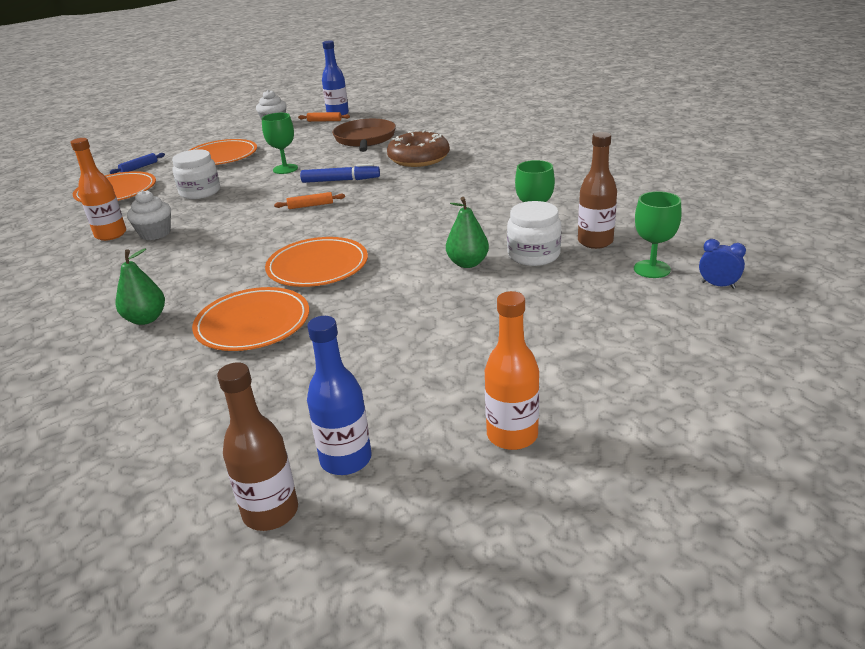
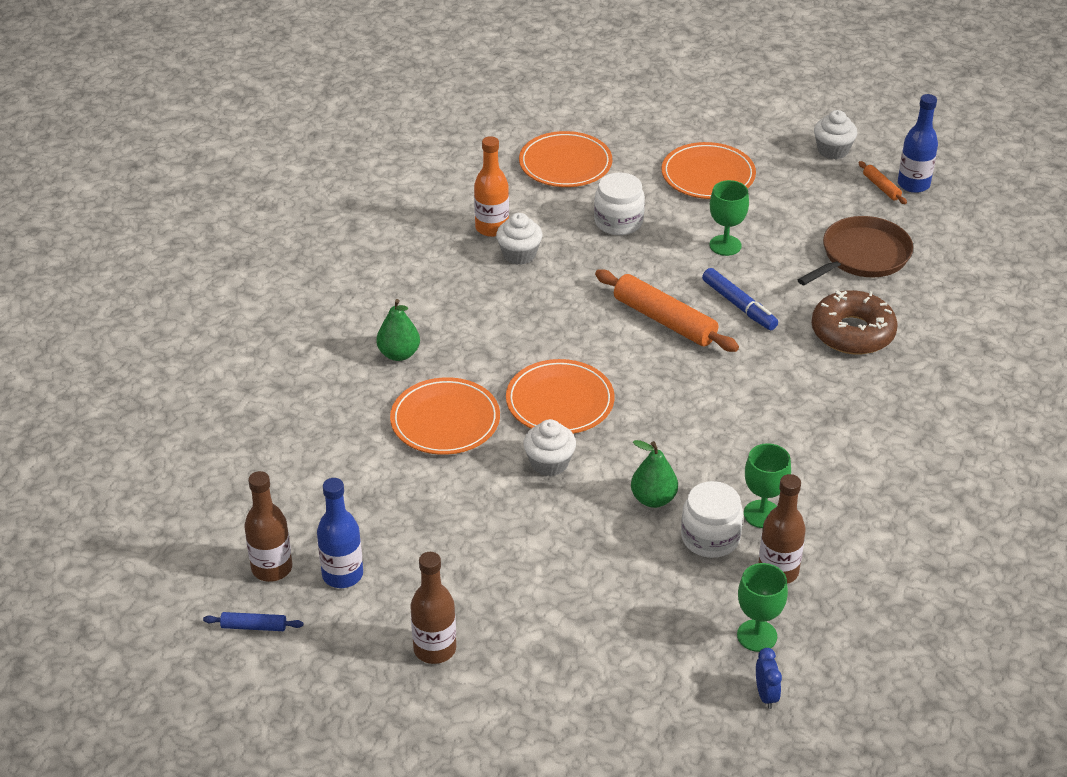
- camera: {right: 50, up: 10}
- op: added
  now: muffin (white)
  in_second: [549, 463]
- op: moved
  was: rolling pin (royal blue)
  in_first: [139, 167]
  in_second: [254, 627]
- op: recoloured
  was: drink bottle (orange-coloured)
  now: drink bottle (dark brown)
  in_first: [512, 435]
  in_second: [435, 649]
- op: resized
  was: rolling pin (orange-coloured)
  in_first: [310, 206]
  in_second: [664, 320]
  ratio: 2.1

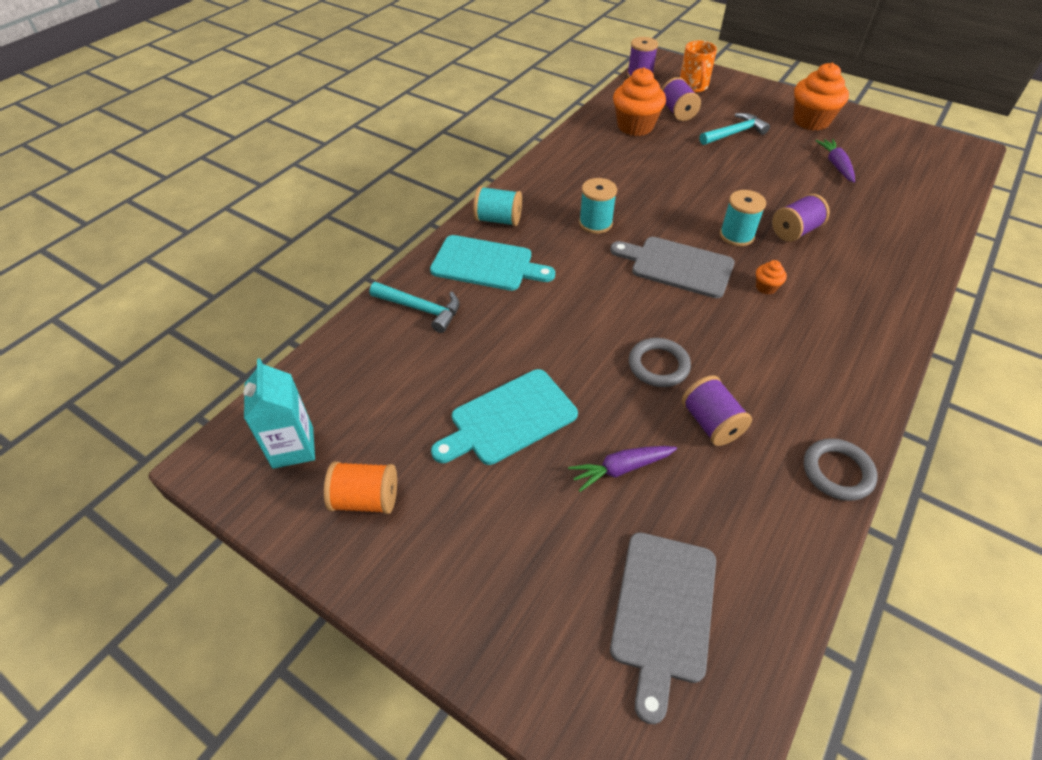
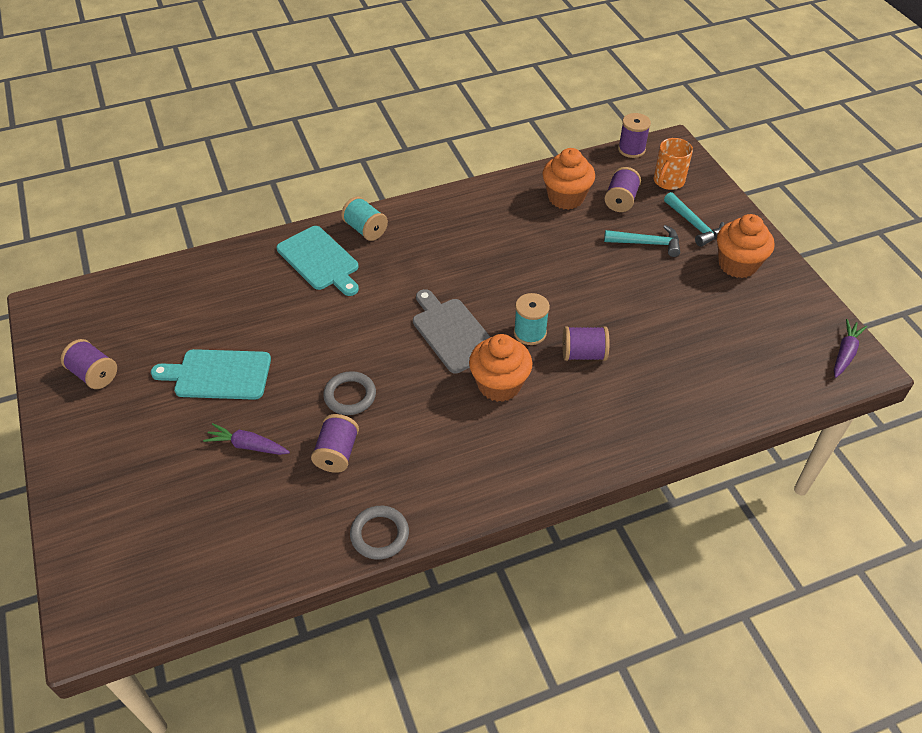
- camera: {right: 35, up: 0}
- op: removed
  was: milk carton (aqua)
  in_first: [293, 447]
- op: removed
  was: spool (aqua)
  in_first: [595, 223]
- op: removed
  was: cutting board (gray)
  in_first: [663, 611]
- op: moved
  was: carpenter's hammer (aqua)
  in_first: [420, 309]
  in_second: [694, 225]
- op: moved
  was: root vegetable (royal purple)
  in_first: [836, 165]
  in_second: [845, 353]
- op: recoloured
  was: spool (orange-coloured)
  now: spool (royal purple)
  in_first: [365, 499]
  in_second: [94, 374]
- op: resized
  was: muffin (orange-coloured)
  in_first: [766, 287]
  in_second: [499, 385]
  ratio: 2.24

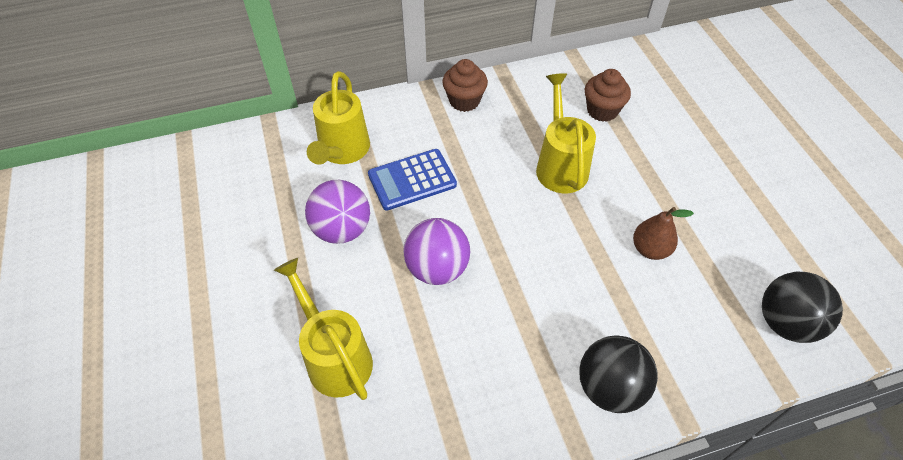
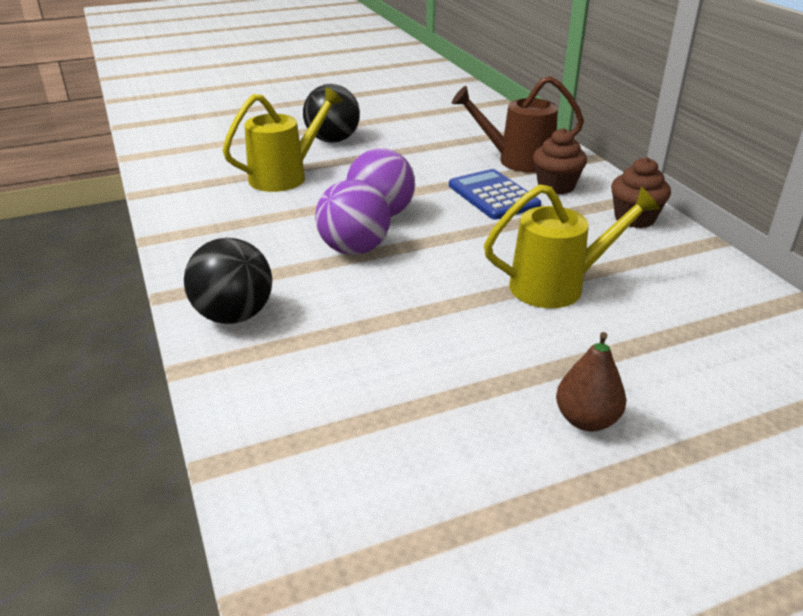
- camera: {right: 85, up: -20}
- op: moved
  was: ball (royal purple)
  in_first: [342, 229]
  in_second: [354, 249]
- op: moved
  was: muffin (dark brown)
  in_first: [602, 110]
  in_second: [556, 186]
- op: moved
  was: toy pear (dark brown)
  in_first: [650, 249]
  in_second: [586, 420]
- op: moved
  was: ball (jet-black)
  in_first: [785, 322]
  in_second: [333, 140]
- op: recoloured
  was: watering can (golden)
  now: watering can (dark brown)
  in_first: [342, 151]
  in_second: [517, 160]

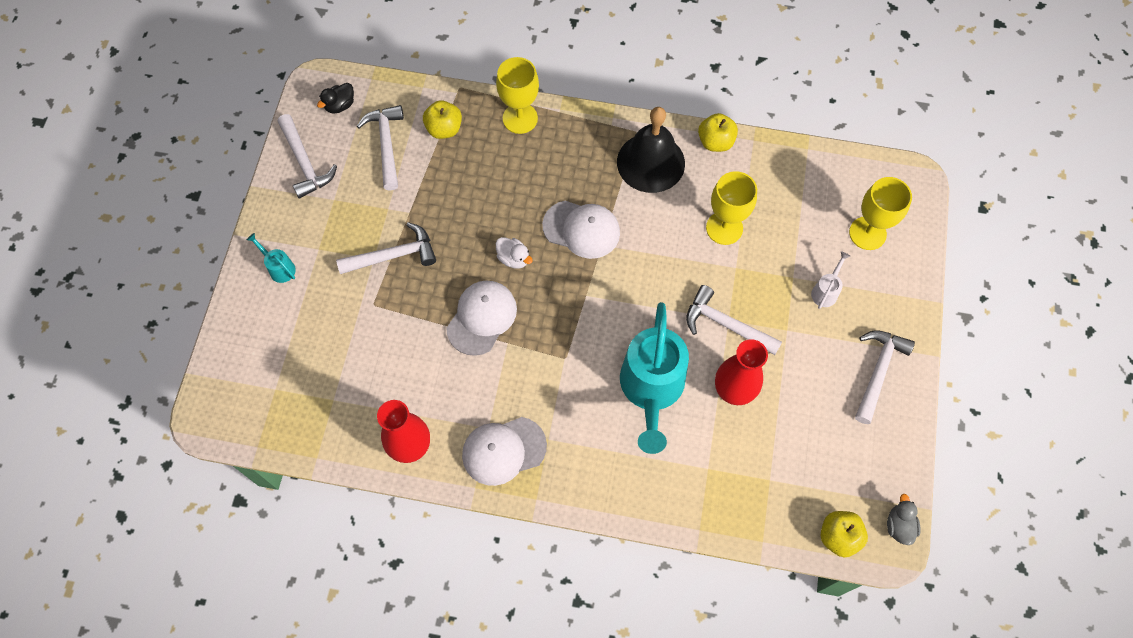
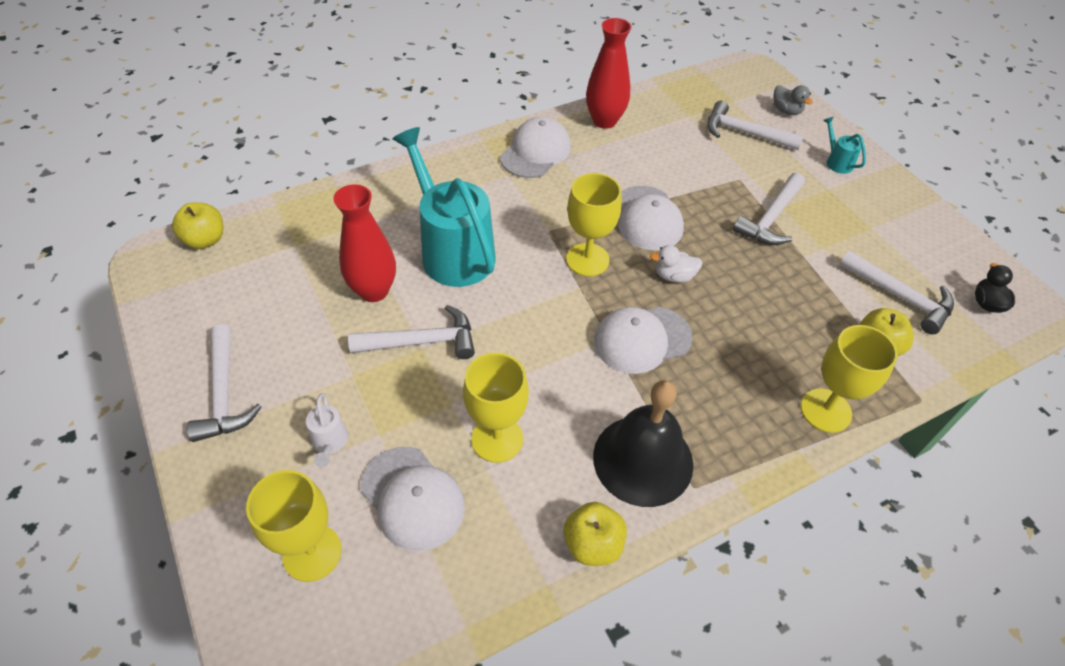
- camera: {right: 140, up: -15}
- op: added
  now: peaked cap (white)
  in_second: [412, 498]
- op: added
  now: goblet (golden)
  in_second: [587, 260]
- op: moved
  was: carpenter's hammer (white)
  in_first: [305, 163]
  in_second: [744, 133]
- op: moved
  was: duck (gray)
  in_first: [899, 525]
  in_second: [786, 111]
- op: turned
  was: watering can (aqua)
  in_first: [279, 267]
  in_second: [836, 161]
  clockwise: -120

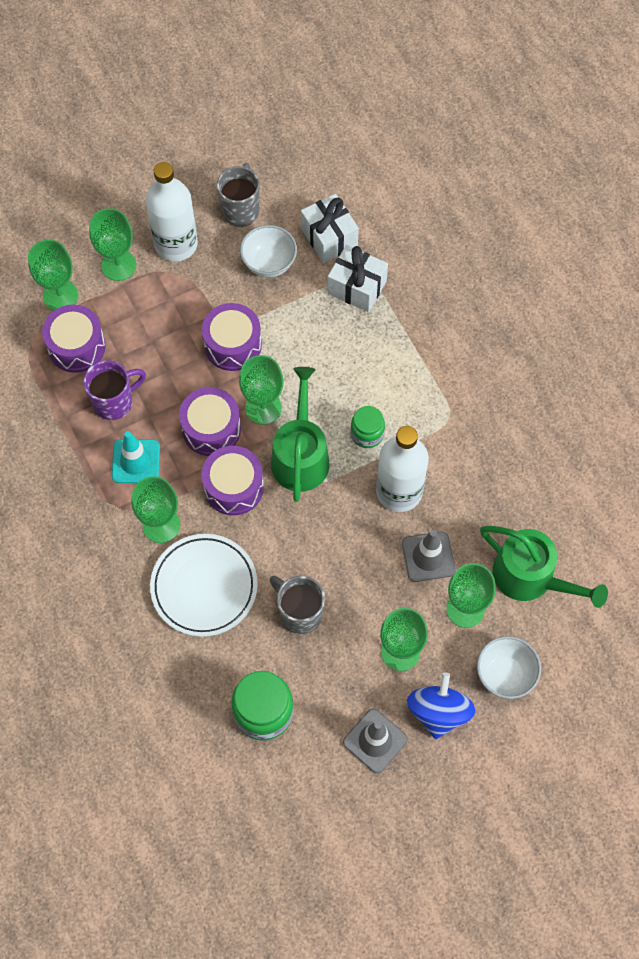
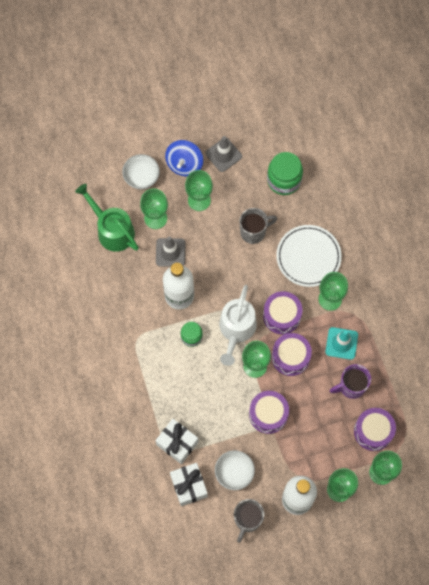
- camera: {right: -170, up: 5}
- op: recoloured
  was: watering can (green)
  now: watering can (white)
  in_first: [300, 456]
  in_second: [236, 329]
- op: turned
  was: mug (gray)
  in_first: [299, 613]
  in_second: [254, 232]
  clockwise: -75

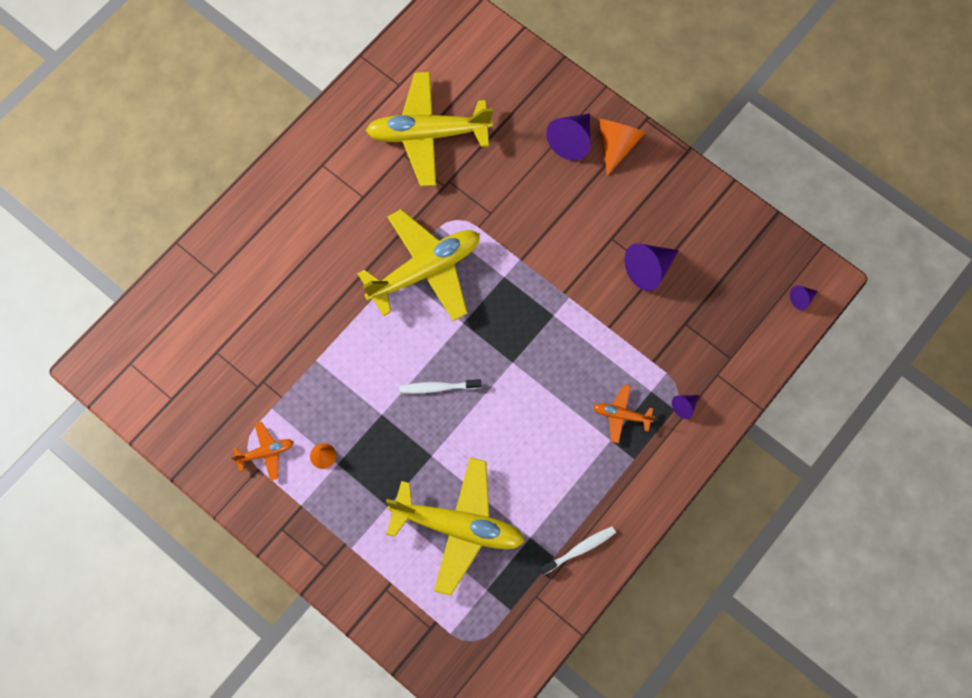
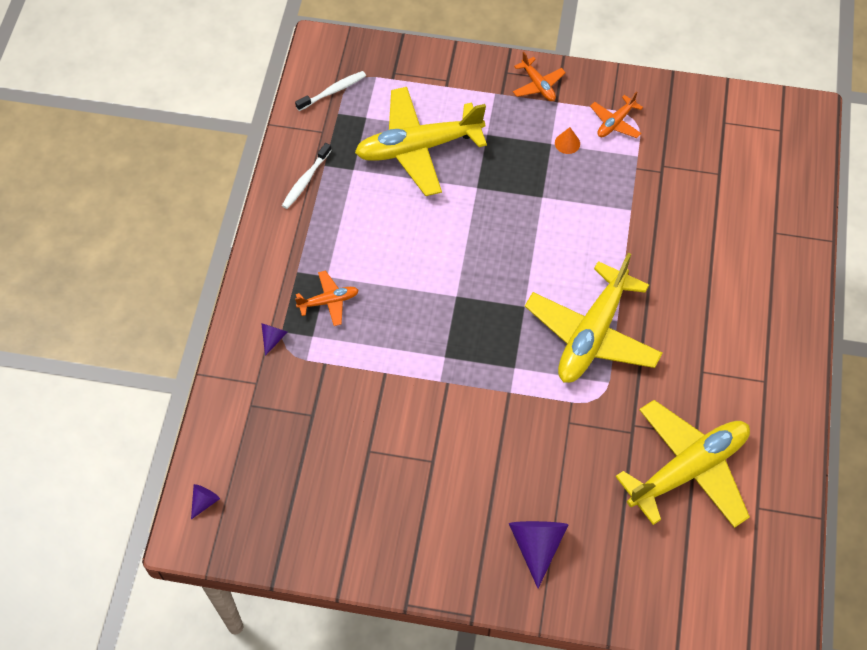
- camera: {right: 150, up: -10}
- op: removed
  was: cone (orange-coloured)
  in_first: [617, 145]
- op: removed
  was: cone (royal purple)
  in_first: [649, 269]
- op: added
  now: aeroplane (orange-coloured)
  in_second: [538, 85]
- op: moved
  was: tooth brush (white)
  in_first: [438, 387]
  in_second: [333, 91]

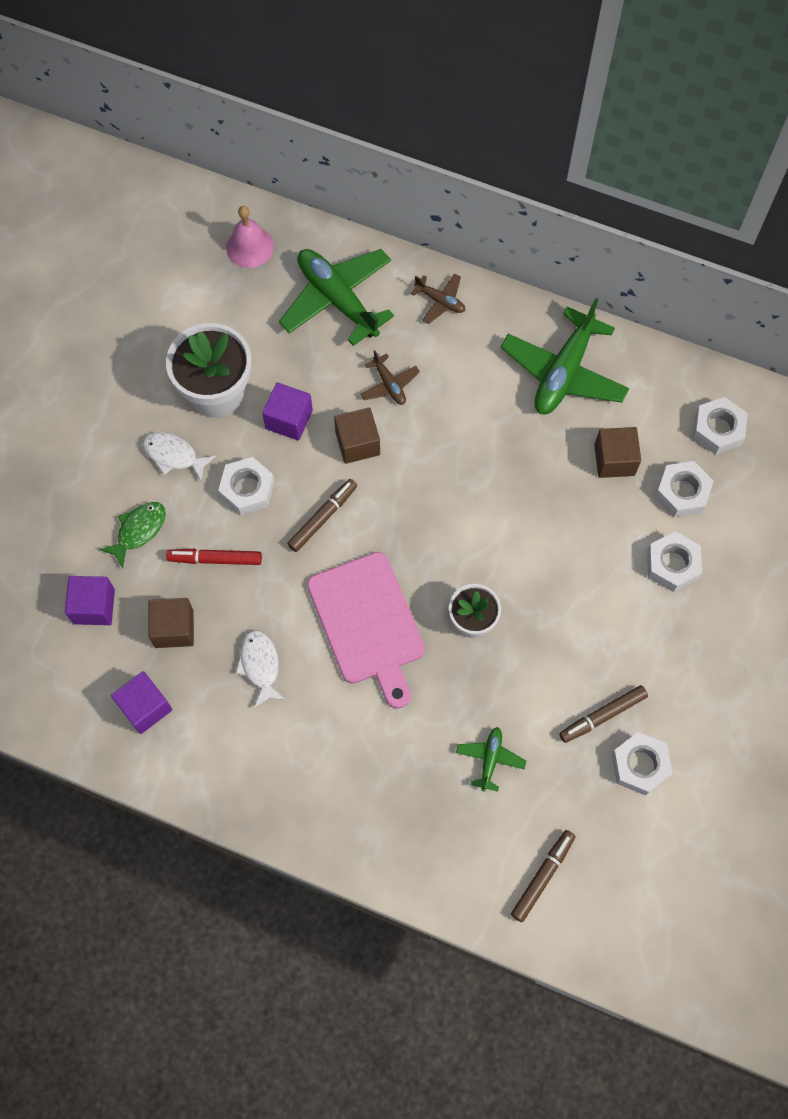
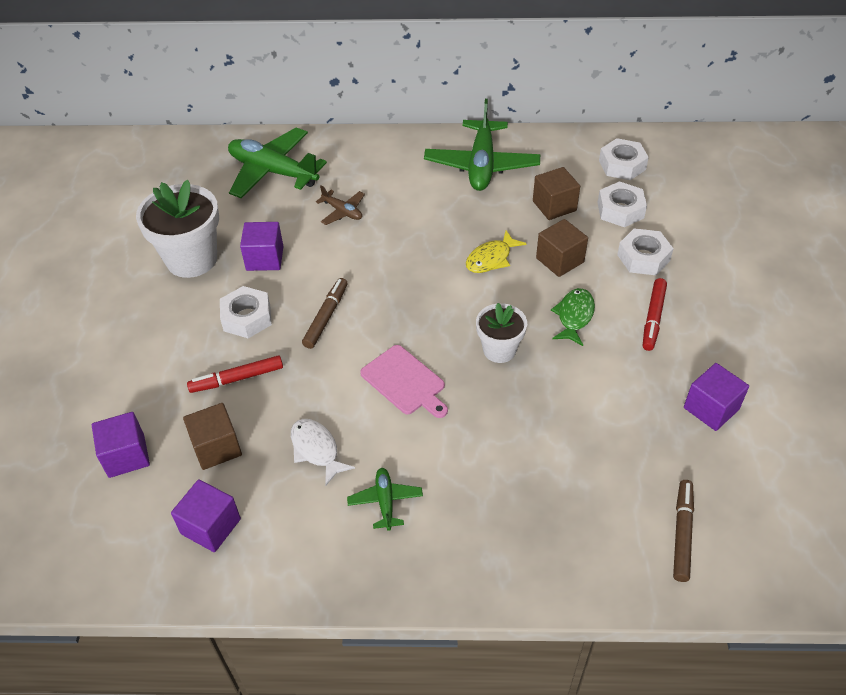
- camera: {right: -20, up: -20}
- op: removed
  was: toy fish (white)
  in_first: [174, 455]
- op: removed
  was: hand bell (pink)
  in_first: [250, 247]
- op: removed
  was: aeroplane (dark brown)
  in_first: [440, 301]
- op: removed
  was: felt pen (dark brown)
  in_first: [602, 716]
- op: added
  now: toy fish (golden)
  in_second: [491, 258]
- op: added
  now: felt pen (scarlet)
  in_second: [653, 318]
- op: moved
  was: toy fish (green)
  in_first: [139, 531]
  in_second: [574, 316]
- op: moved
  was: cube (dark brown)
  in_first: [357, 443]
  in_second: [560, 260]
- op: moved
  was: aeroplane (green)
  in_first: [490, 759]
  in_second: [385, 501]
- op: replaced
  was: hex nut (white)
  now: cube (royal purple)
  in_first: [640, 765]
  in_second: [711, 408]
- op: resized
  was: cutting board (pink)
  in_first: [368, 623]
  in_second: [405, 382]
  ratio: 0.62

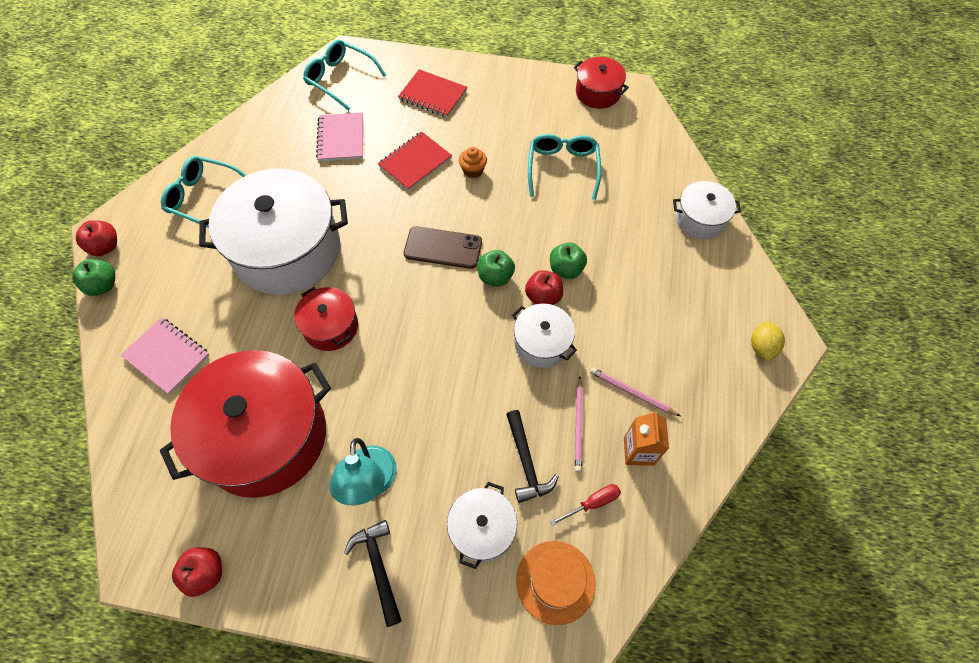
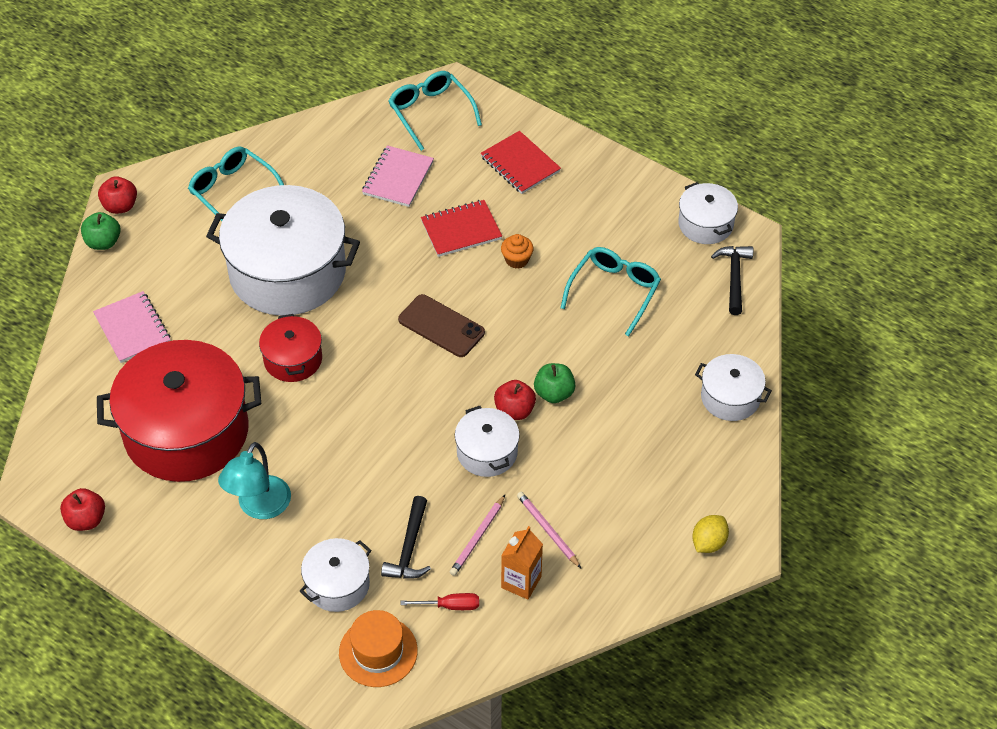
- camera: {right: 25, up: -10}
- op: removed
  was: apple fruit (green)
  in_first: [495, 277]
- op: moved
  was: carpenter's hammer (jet-black)
  in_first: [378, 567]
  in_second: [734, 277]
- op: recoloured
  was: stockpot (scarlet)
  now: stockpot (white)
  in_first: [598, 93]
  in_second: [705, 224]

